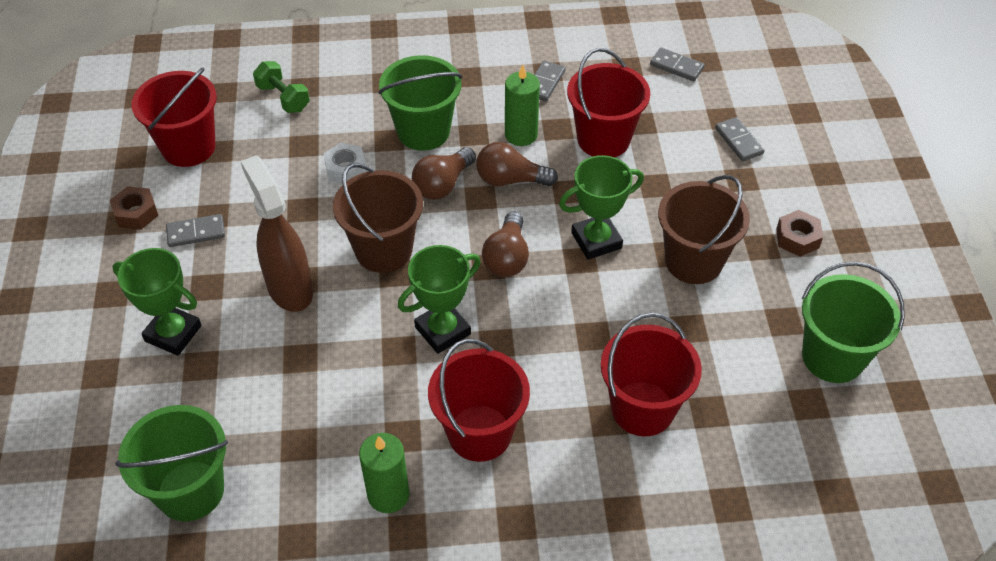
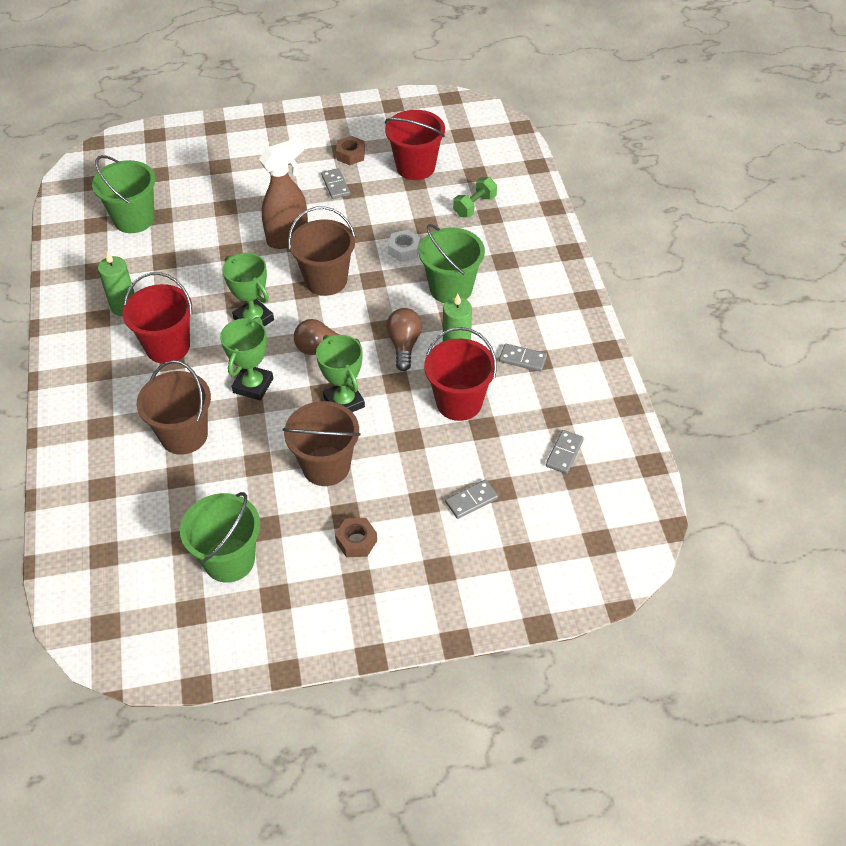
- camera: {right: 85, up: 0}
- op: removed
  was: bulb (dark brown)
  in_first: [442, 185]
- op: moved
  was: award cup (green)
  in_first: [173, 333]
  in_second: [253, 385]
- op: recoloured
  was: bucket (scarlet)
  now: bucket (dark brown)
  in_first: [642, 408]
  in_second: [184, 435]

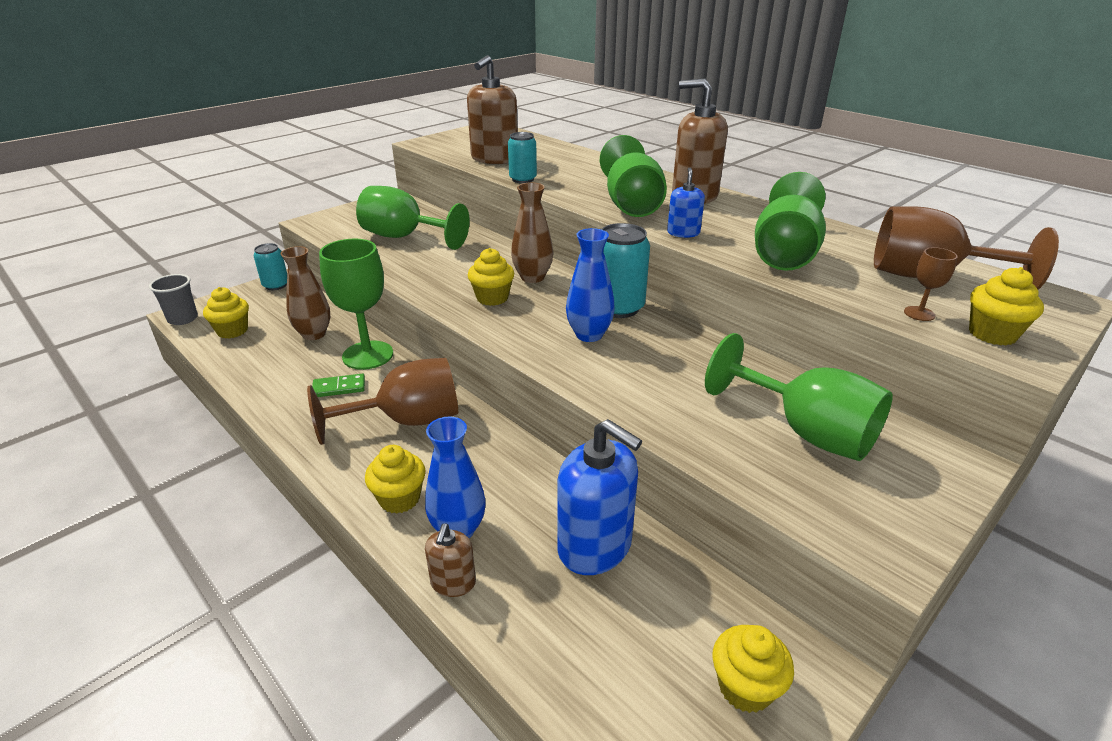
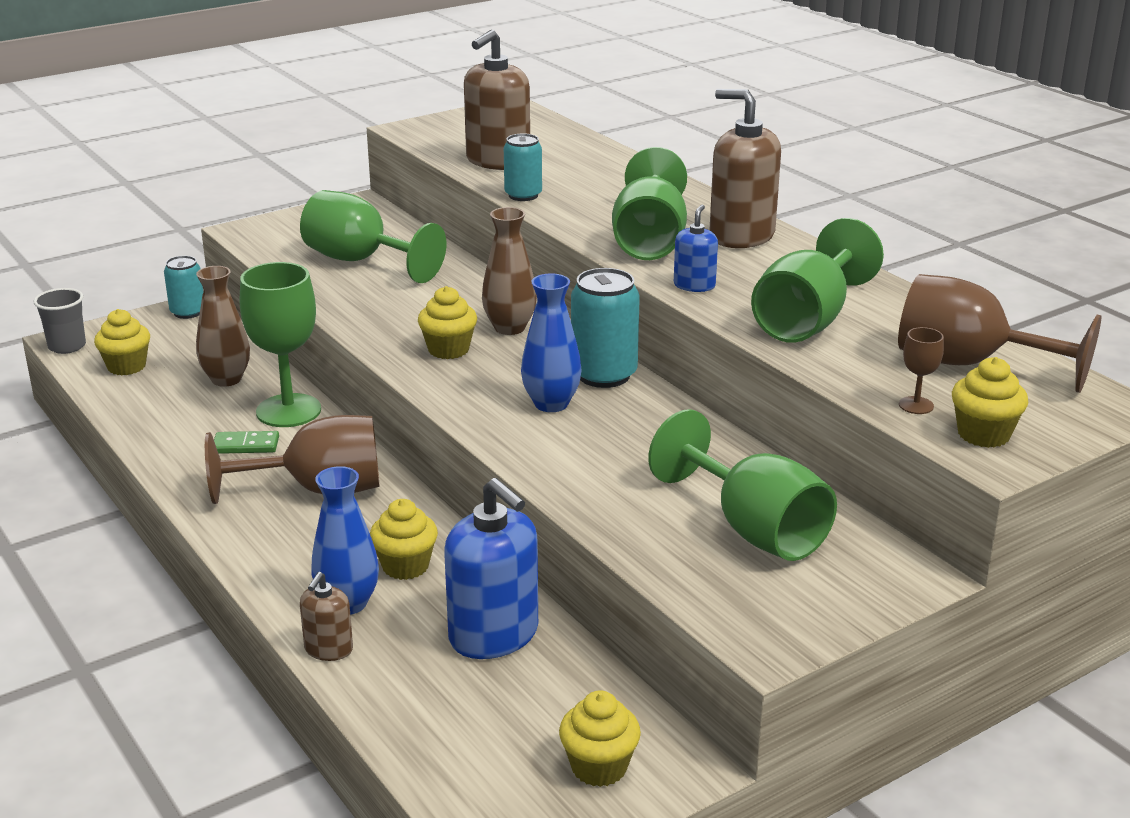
- camera: {right: 10, up: -5}
- op: moved
  was: muffin (golden)
  in_first: [399, 499]
  in_second: [405, 566]

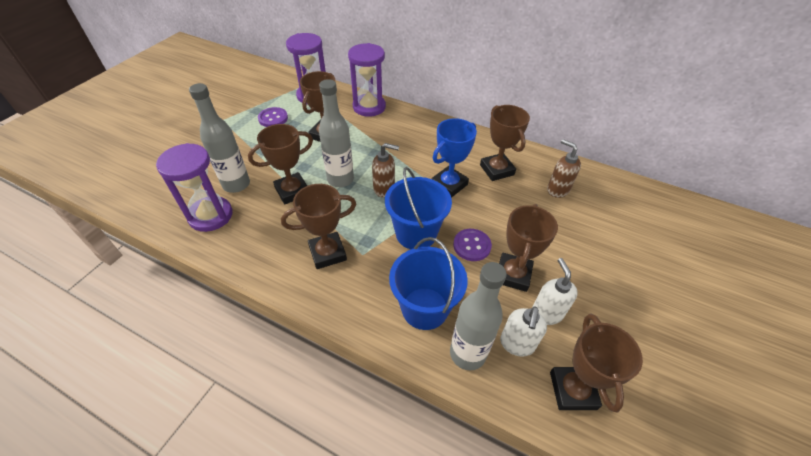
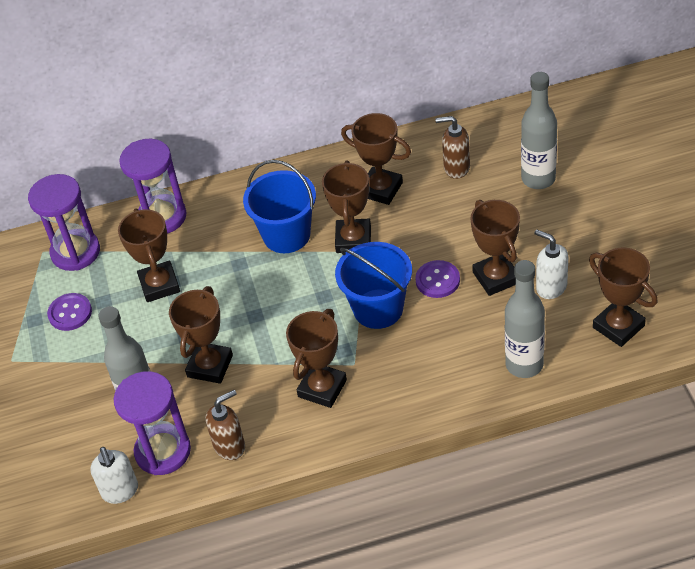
- camera: {right: -35, up: 0}
- op: moved
  was: drink bottle (gray)
  in_first: [340, 179]
  in_second: [538, 179]
- op: moved
  was: pump bottle (dark brown)
  in_first: [384, 189]
  in_second: [230, 446]
- op: moved
  was: bucket (royal blue)
  in_first: [425, 308]
  in_second: [286, 235]
- op: moved
  was: pump bottle (white)
  in_first: [517, 344]
  in_second: [120, 491]
- op: recoloured
  was: award cup (royal blue)
  now: award cup (dark brown)
  in_first: [449, 185]
  in_second: [353, 239]

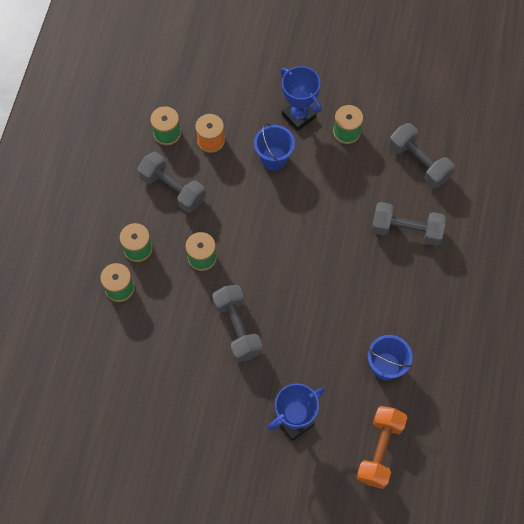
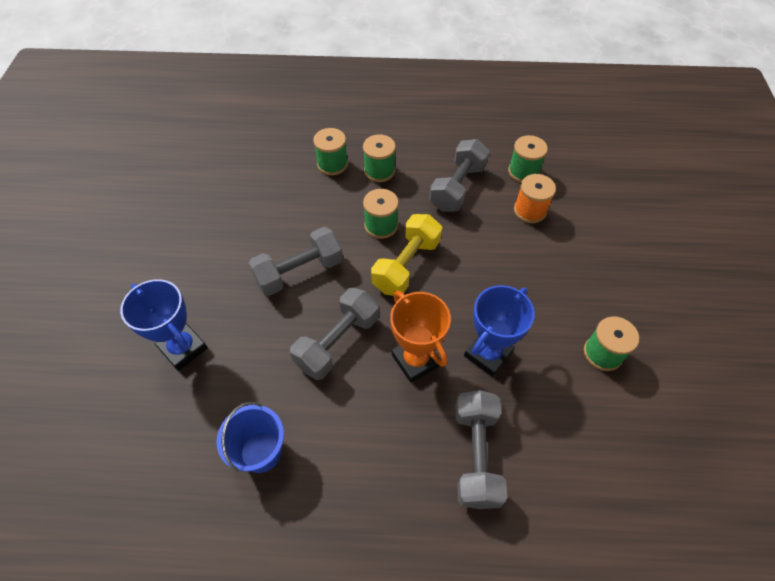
- camera: {right: 80, up: -10}
- op: removed
  was: bucket (royal blue)
  in_first: [274, 158]
- op: removed
  was: dumbbell (orange-coloured)
  in_first: [379, 450]
- op: added
  now: dumbbell (golden)
  in_second: [406, 265]
- op: added
  now: award cup (orange-coloured)
  in_second: [415, 360]
- op: moved
  was: award cup (royal blue)
  in_first: [298, 116]
  in_second: [488, 354]
- op: moved
  was: dumbbell (gray)
  in_first: [419, 162]
  in_second: [337, 342]

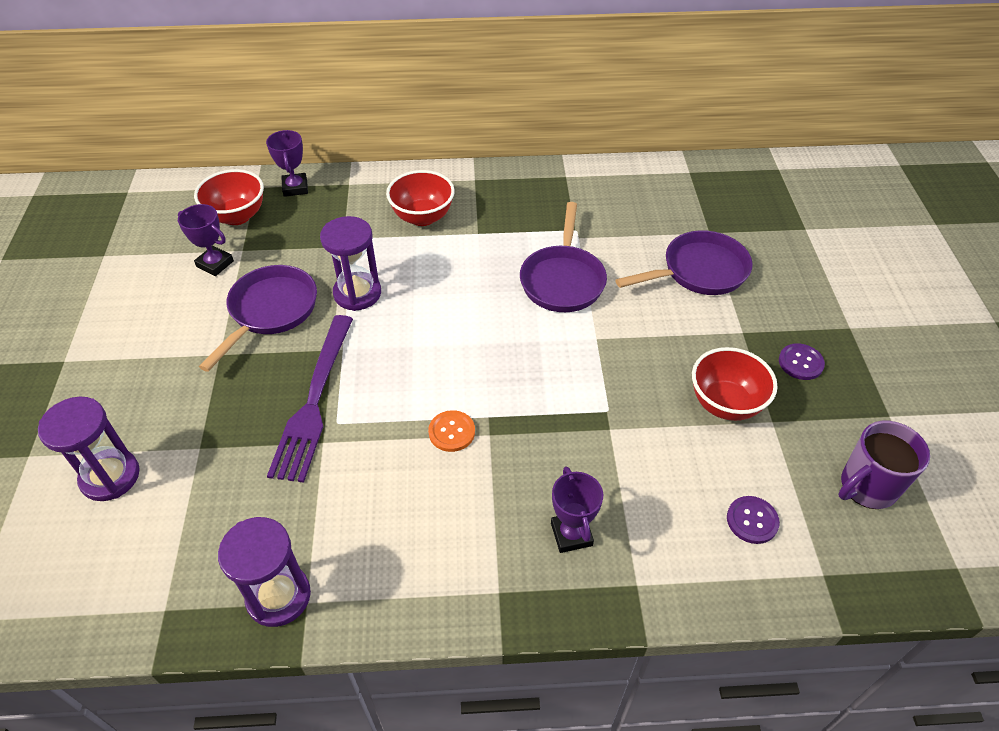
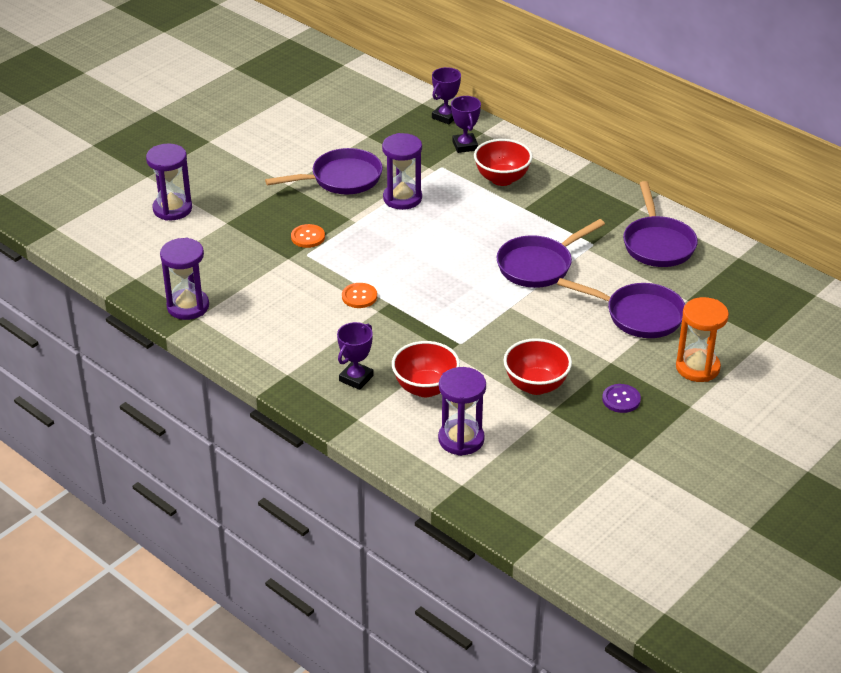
- camera: {right: 45, up: -10}
- op: removed
  was: mug (royal purple)
  in_first: [866, 487]
- op: added
  now: skillet (royal purple)
  in_second: [657, 244]
- op: added
  now: sandglass (orange-coloured)
  in_second: [697, 368]
- op: moved
  was: award cup (royal purple)
  in_first: [215, 264]
  in_second: [465, 146]
- op: moved
  was: serving bowl (scarlet)
  in_first: [237, 216]
  in_second: [425, 388]
- op: replaced
  was: table fork (royal purple)
  now: sewing button (orange-coloured)
  in_first: [314, 401]
  in_second: [308, 237]
- op: replaced
  was: sewing button (royal purple)
  now: sandglass (royal purple)
  in_first: [752, 520]
  in_second: [461, 439]

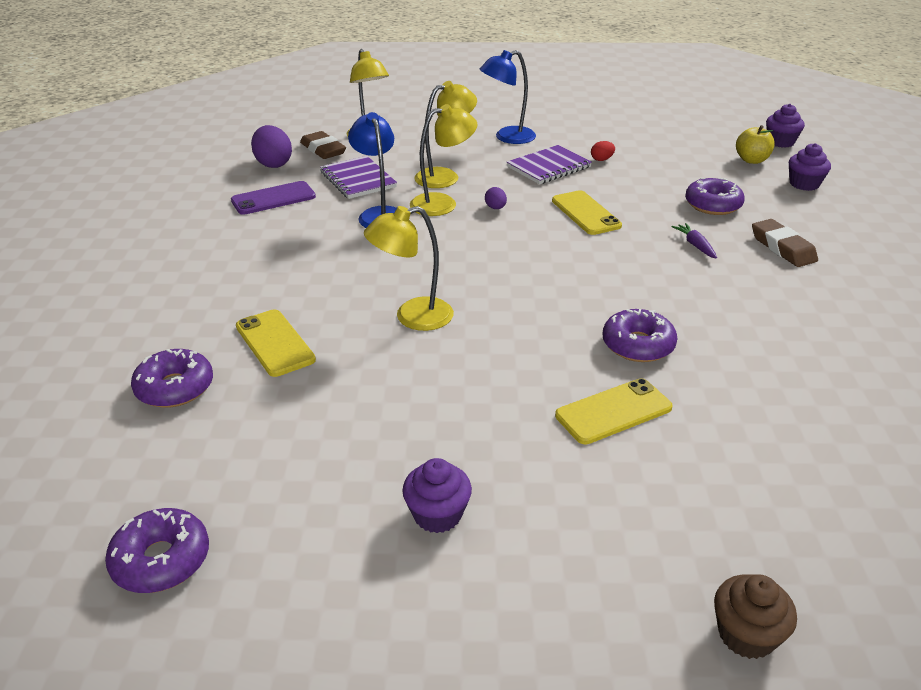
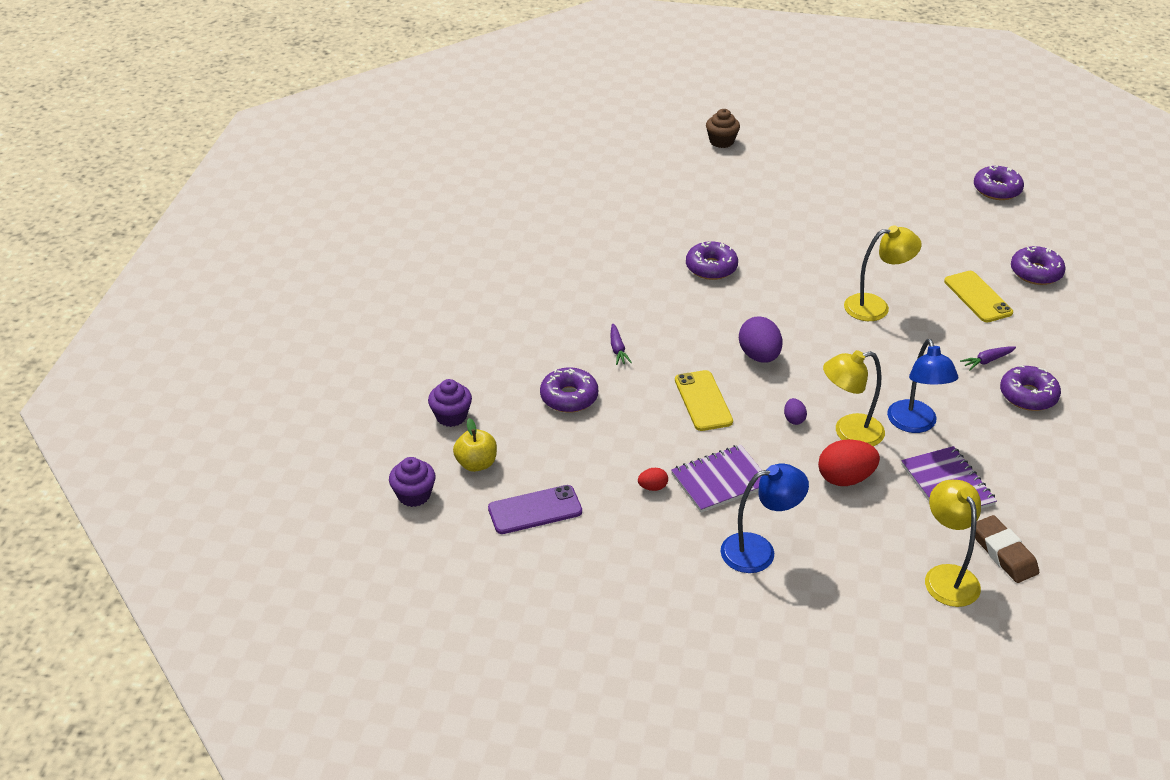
- camera: {right: -170, up: 5}
- op: removed
  was: muffin (royal purple)
  in_first: [437, 514]
- op: removed
  was: phone (golden)
  in_first: [613, 411]
- op: removed
  was: eraser (dark brown)
  in_first: [782, 248]
- op: added
  now: root vegetable (royal purple)
  in_second: [987, 361]
- op: added
  now: glazed donut (royal purple)
  in_second: [1028, 395]
- op: moved
  was: phone (royal purple)
  in_first: [273, 198]
  in_second: [535, 510]
- op: moved
  was: toy egg (royal purple)
  in_first: [273, 164]
  in_second: [759, 356]
- op: replaced
  was: reading lamp (golden)
  now: toy egg (scarlet)
  in_first: [445, 176]
  in_second: [845, 478]

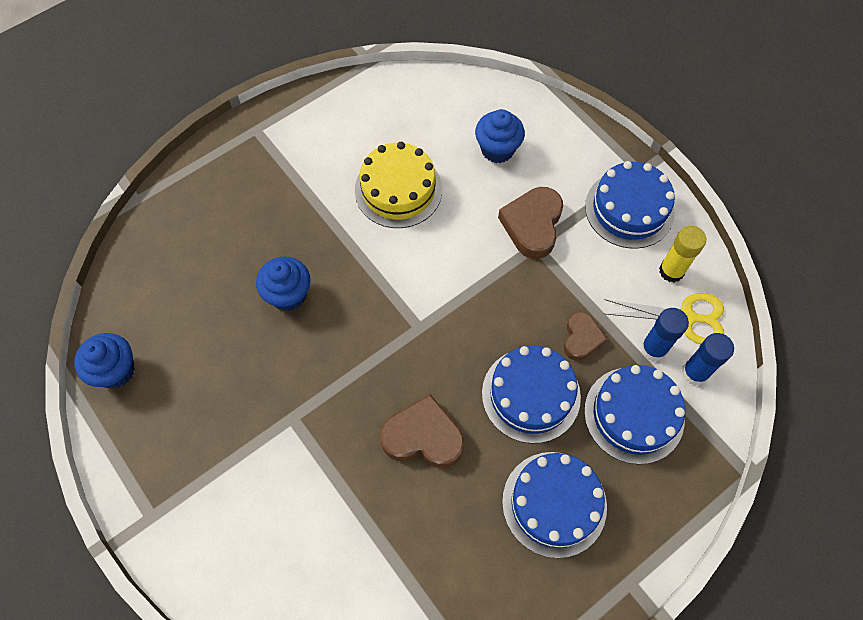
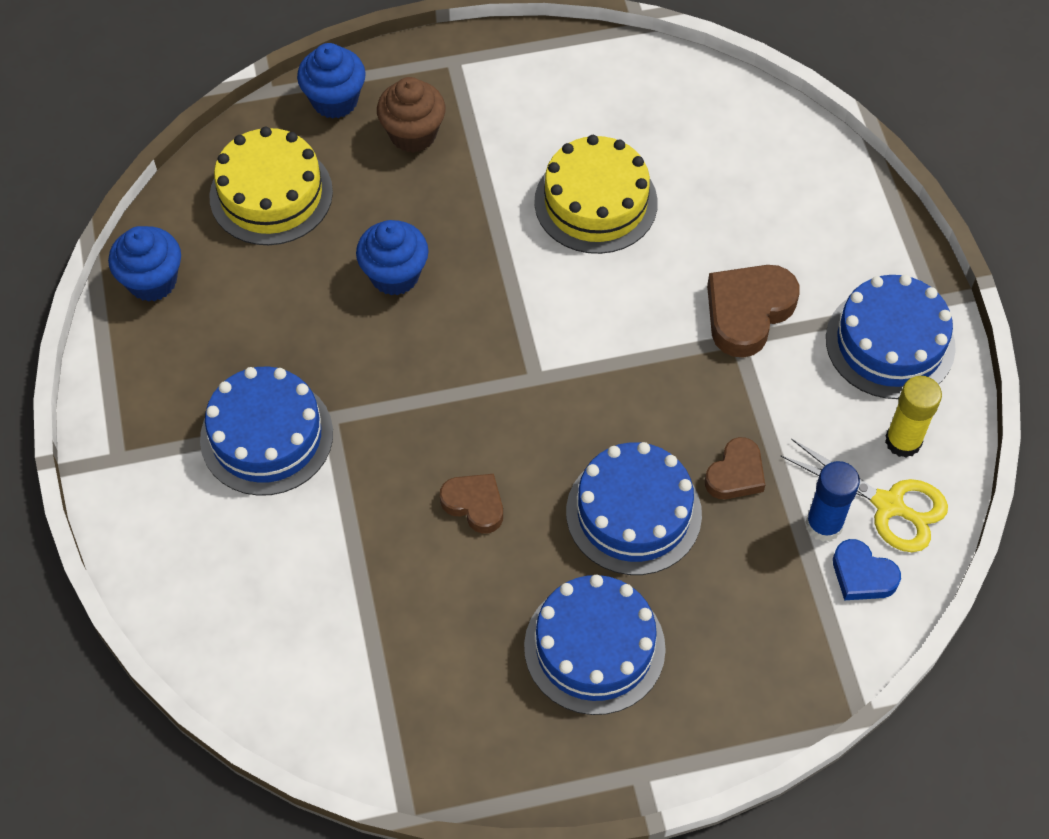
- camera: {right: 25, up: -5}
- op: added
  now: layer cake (golden)
  in_second: [271, 194]
- op: added
  now: muffin (dark brown)
  in_second: [413, 134]
- op: moved
  was: muffin (royal blue)
  in_first: [497, 149]
  in_second: [335, 100]
- op: moved
  was: layer cake (royal blue)
  in_first: [634, 414]
  in_second: [266, 436]
- op: replaced
  was: stick of glue (royal blue)
  now: heart shape (royal blue)
  in_first: [695, 372]
  in_second: [862, 575]
- op: resized
  was: heart shape (dark brown)
  in_first: [423, 436]
  in_second: [474, 504]
  ratio: 0.62

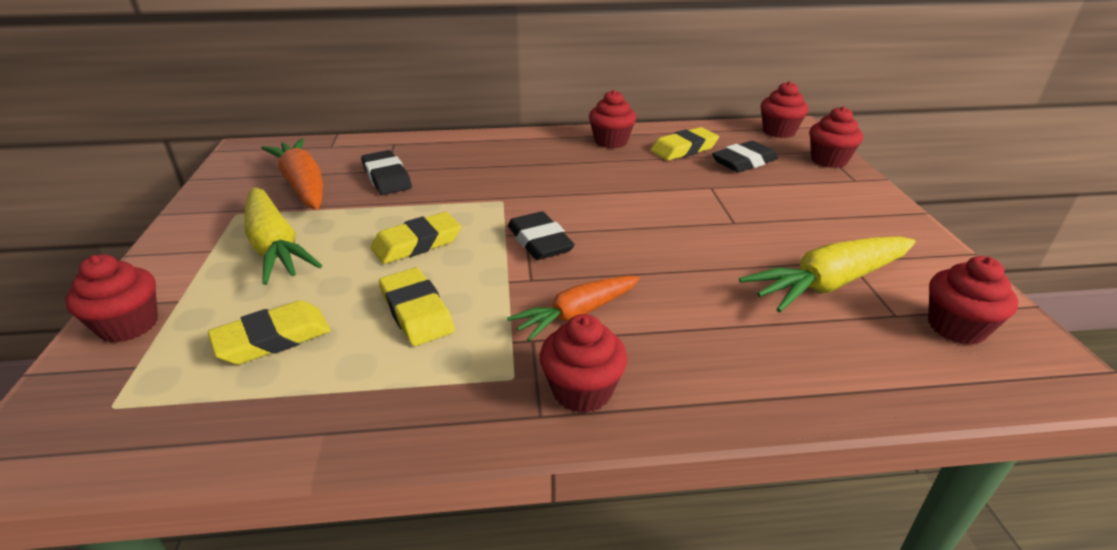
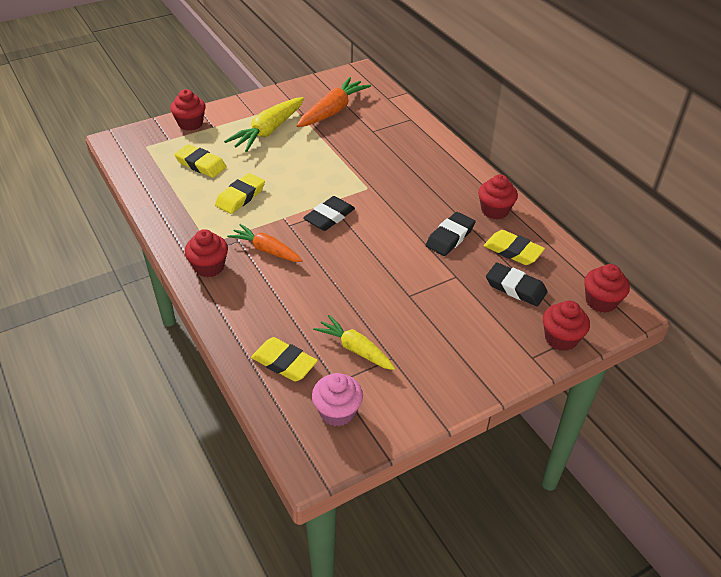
- camera: {right: 65, up: 10}
- op: moved
  was: eraser (jet-black)
  in_first: [387, 178]
  in_second: [450, 237]
- op: moved
  was: eraser (golden)
  in_first: [417, 243]
  in_second: [284, 363]
- op: recoloured
  was: muffin (scarlet)
  now: muffin (pink)
  in_first: [956, 327]
  in_second: [337, 412]
- op: resized
  was: root vegetable (golden)
  in_first: [829, 284]
  in_second: [355, 349]
  ratio: 0.67

